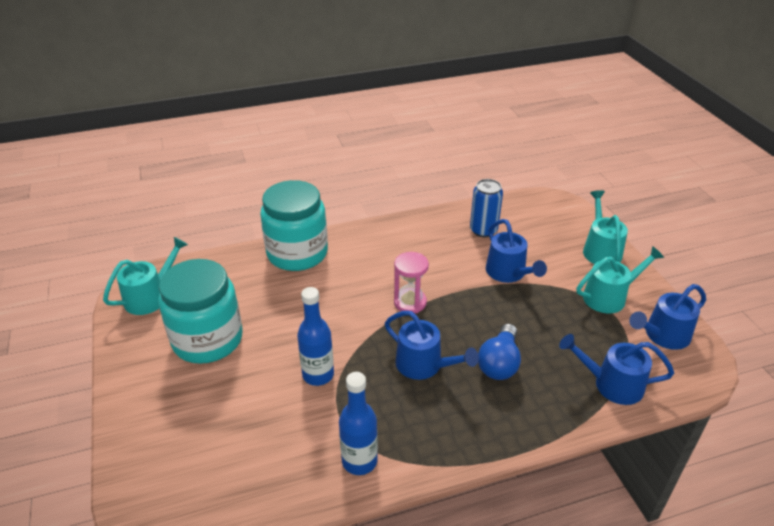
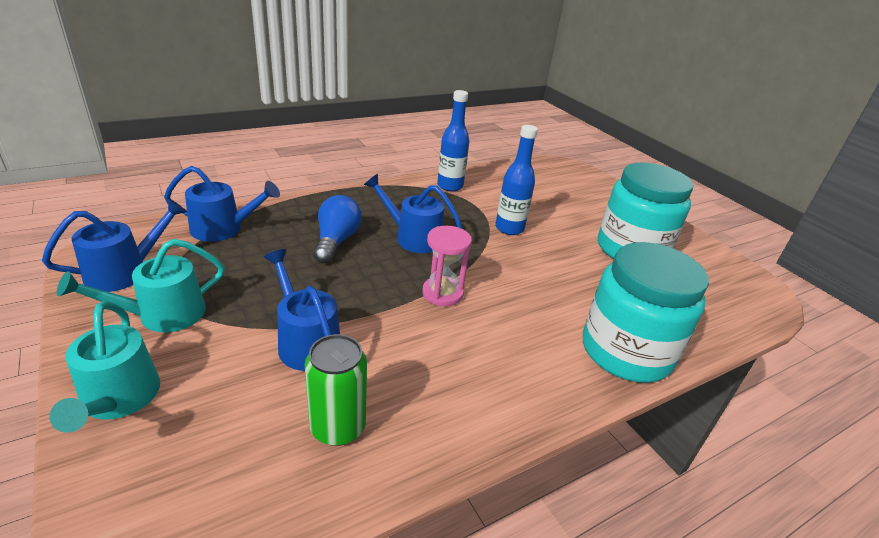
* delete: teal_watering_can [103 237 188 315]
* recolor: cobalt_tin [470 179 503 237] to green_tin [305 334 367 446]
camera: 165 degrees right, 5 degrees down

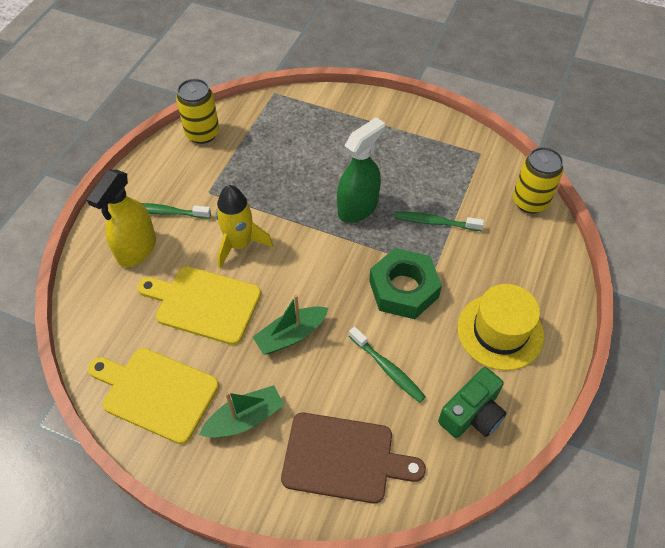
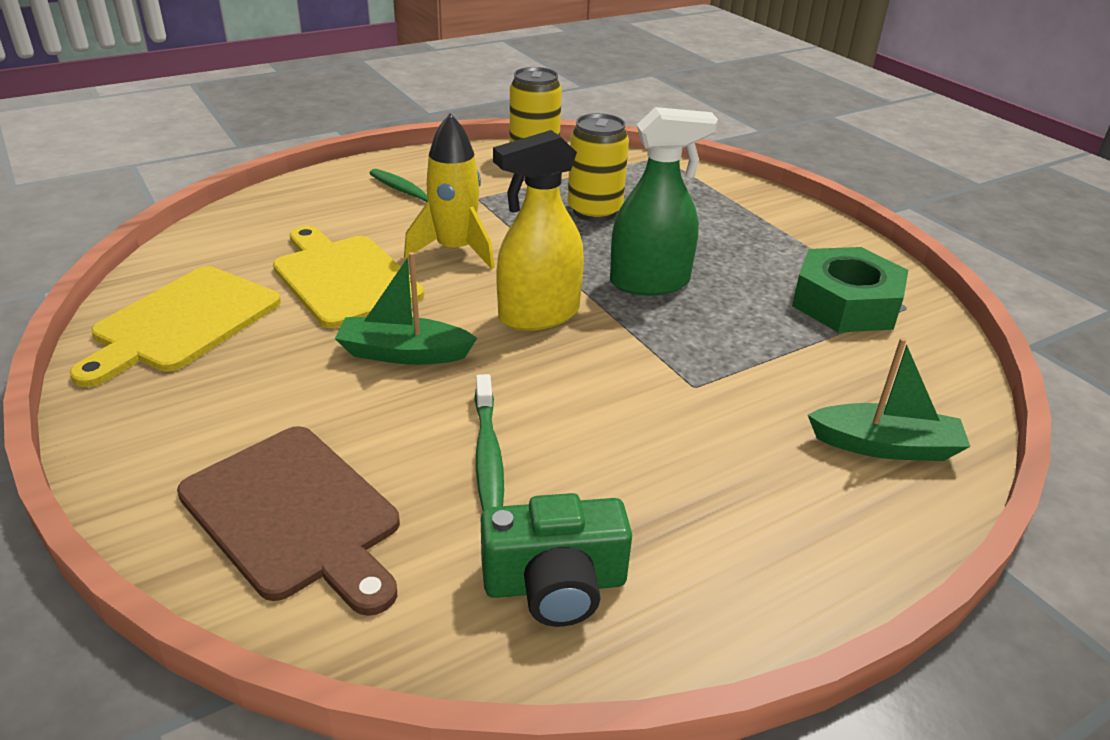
* delete: green_dental_brush [394 211 484 231]
* delete: yellow_tall_hat [457 284 544 371]
* move: yellow_sprayer [86 170 156 267] to [493 130 584 331]
* move: green_toy_boat [199 385 284 438] to [808 338 971 461]
* move: green_hexagon_nut [369 248 442 319] to [792 247 908 332]
* move: yellow_tin [513 147 564 214] to [568 113 629 222]
* rotate: yellow_chopping_board [88 348 219 444] = [70 266 281 387] 120 degrees counterclockwise
camera: 35 degrees right, 20 degrees down

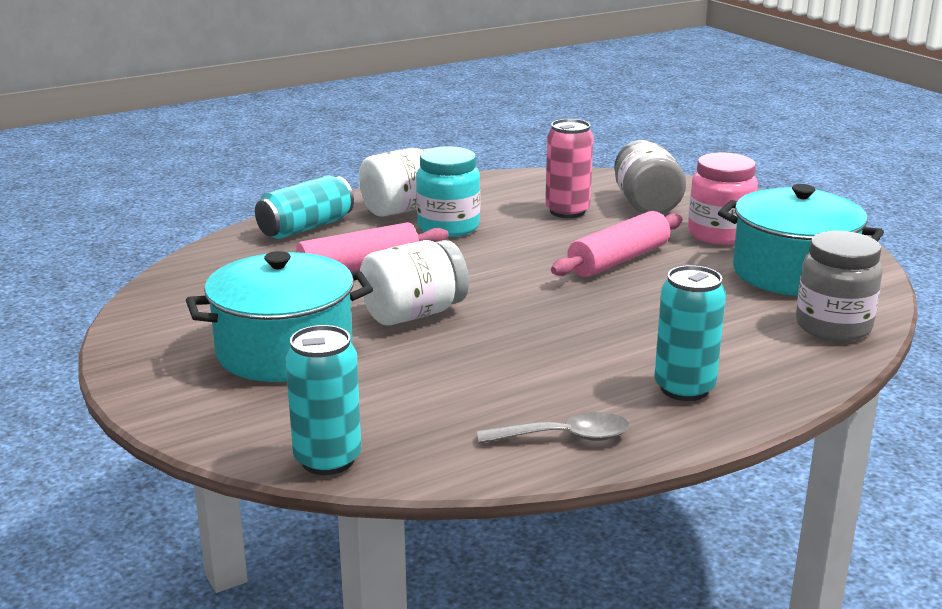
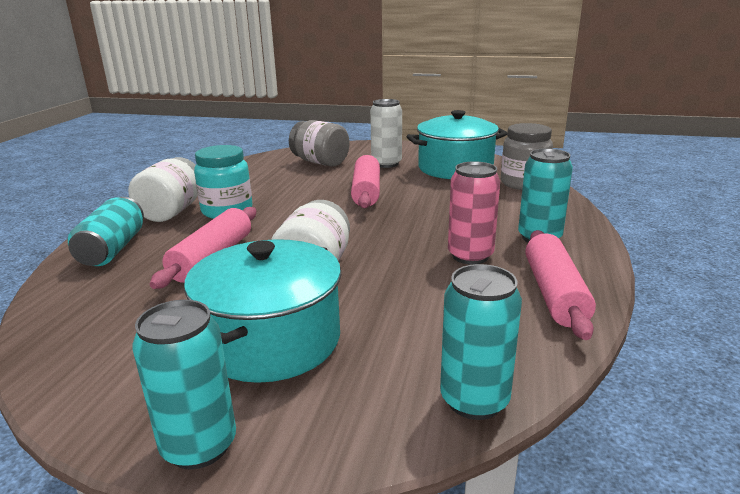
* insert: teal_tin [132 300 236 469]
* move: pink_tin [545 119 594 218] to [448 161 500 265]
* replace: grey_spoon [477 412 629 444] to pink_pastry_roller [525 230 596 340]
* replace: pink_preserve_jar [688 153 758 245] to pure_white_tin [370 99 402 168]
camera: 45 degrees left, 0 degrees up

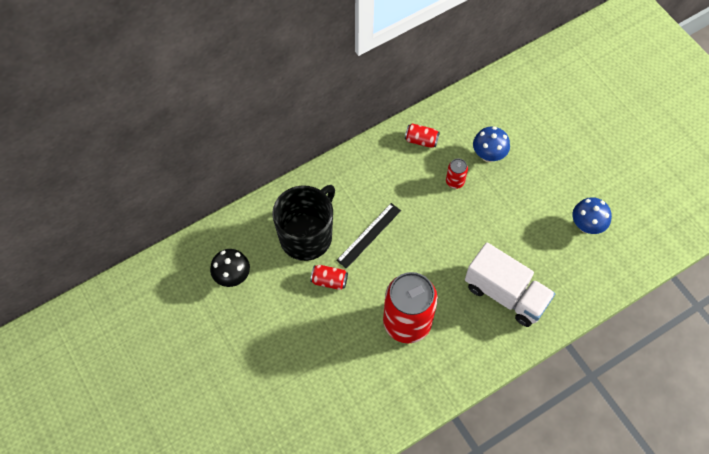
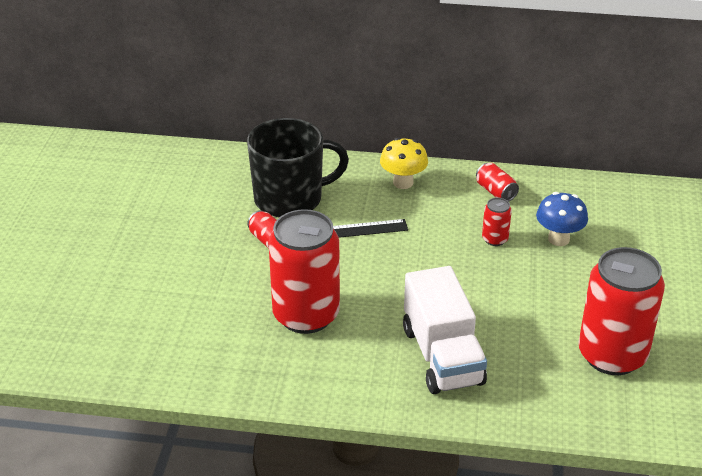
* delete: black_mushroom [210 249 250 287]
* insert: yellow_mushroom [380 138 428 189]
* replace: cobalt_mushroom [572 197 612 234] to scarlet_tin [578 247 665 375]
camera: 40 degrees right, 25 degrees down

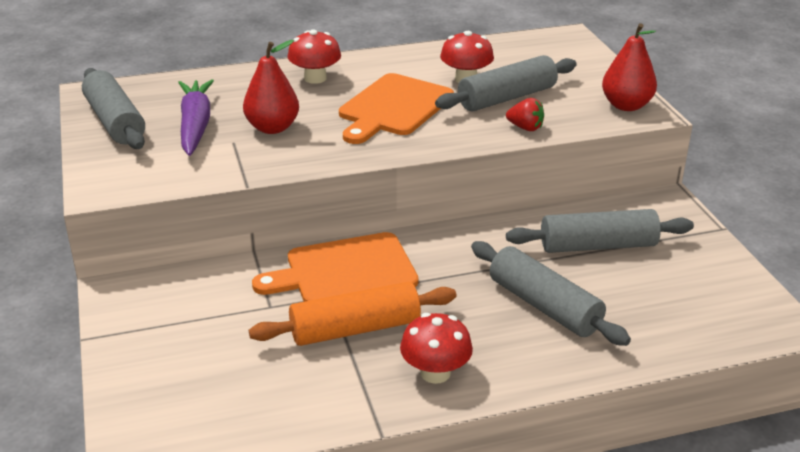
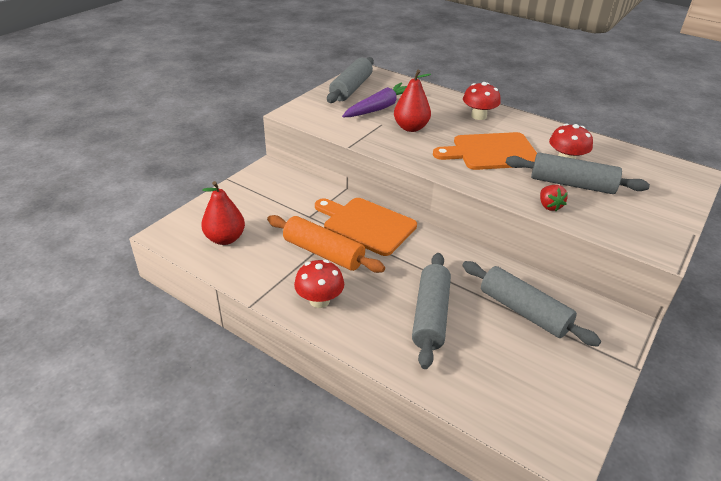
* move: scarlet_pear_fruit [602 23 657 111] to [201 181 245 245]
camera: 50 degrees right, 5 degrees up

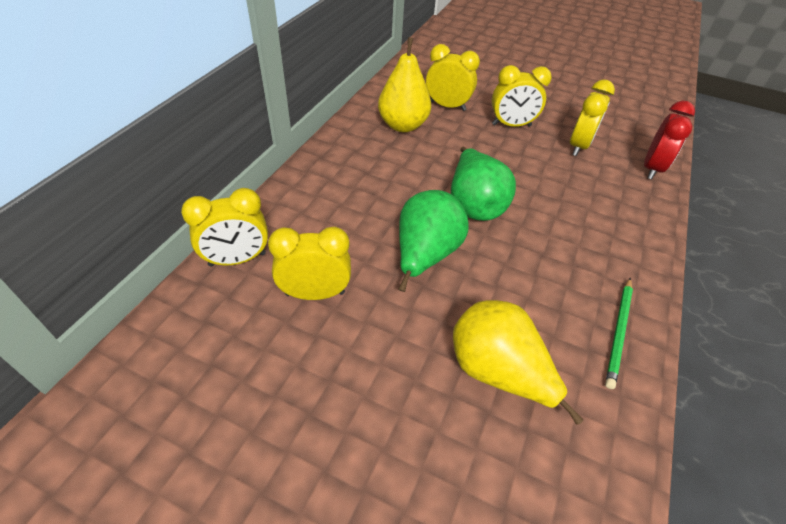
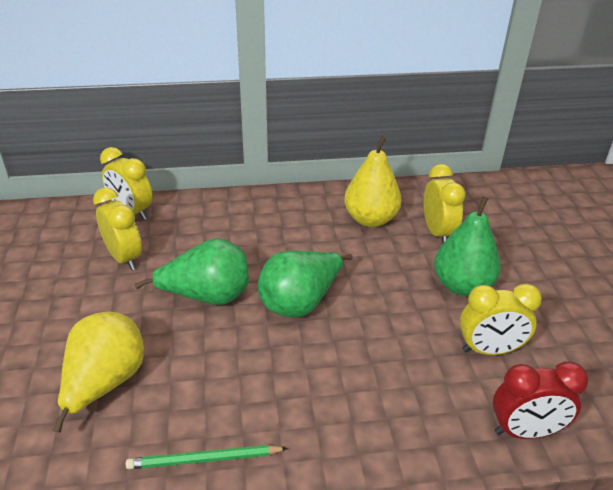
* replace: yellow_bedside_clock [492 65 552 127] to green_pear_fruit [434 196 501 296]
camera: 60 degrees right, 10 degrees down

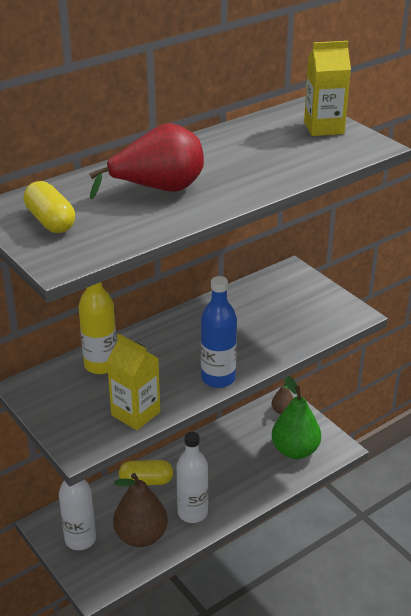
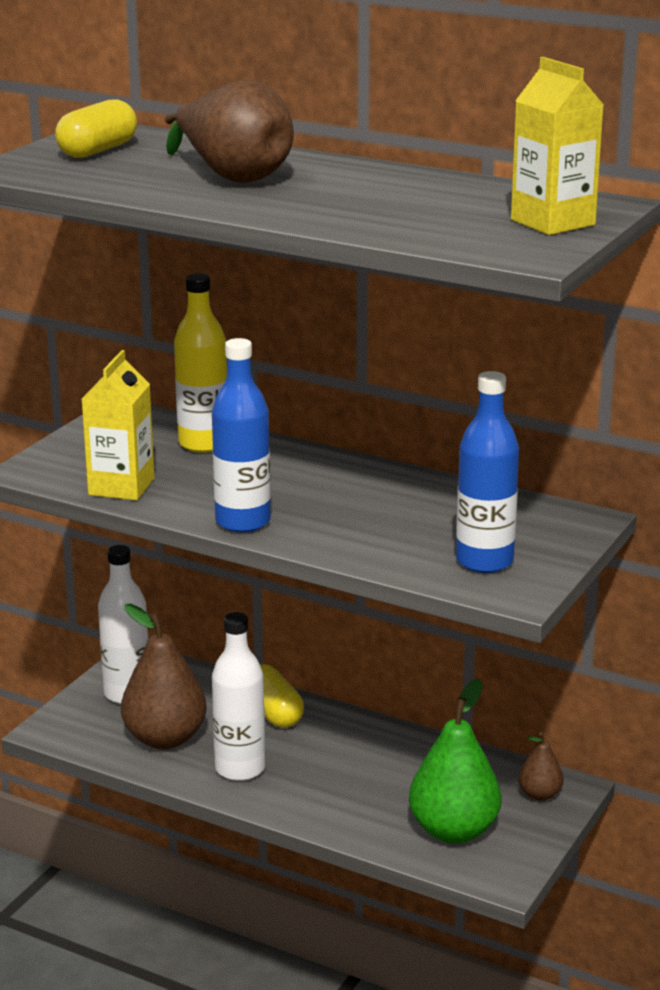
* insert: cobalt_drink_bottle [456 371 519 573]
* recolor: scarlet_pear_fruit [89 123 204 199] to russet_pear_fruit [165 80 294 183]
camera: 65 degrees right, 10 degrees down

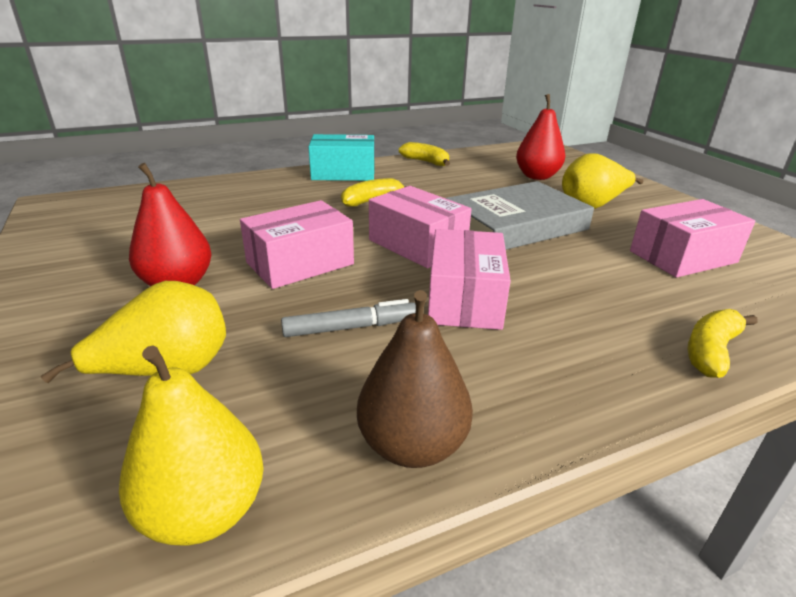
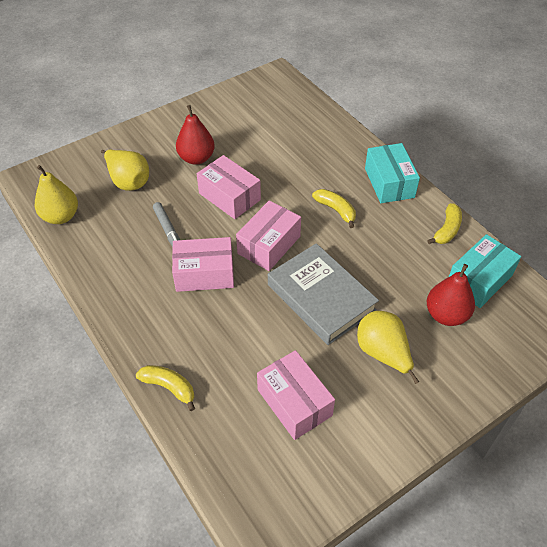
* delete: russet_pear_fruit [357 290 473 468]
* insert: teal_package [449 234 521 308]
camera: 80 degrees right, 20 degrees up

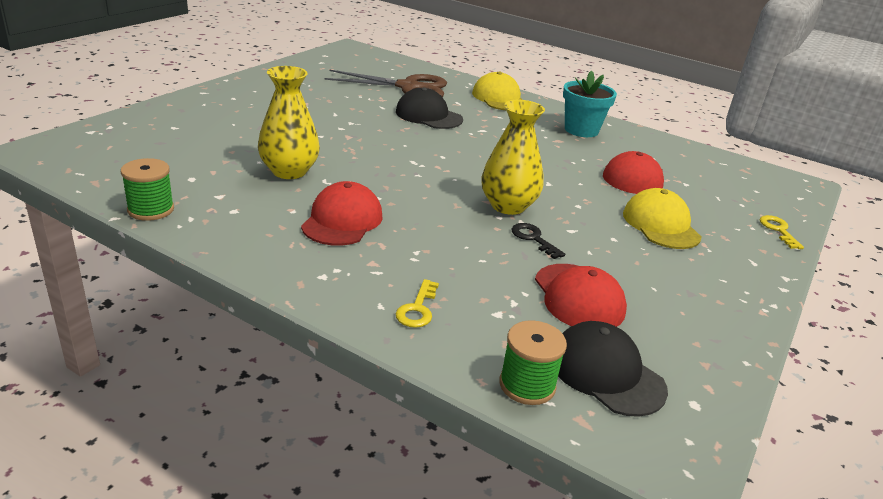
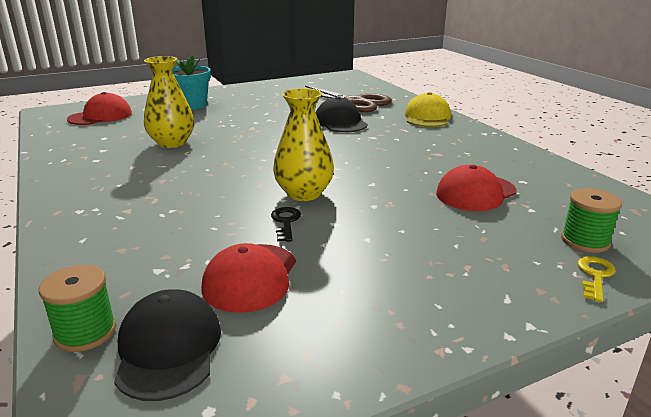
* delete: yellow_key [395 279 439 328]
* delete: yellow_peaked_cap [623 188 702 249]
* move: green_reel_of_thread [121 158 174 221] to [561 188 622 253]
* move: scarlet_peaked_cap [301 181 383 246] to [67 92 132 125]
* move: teal_flower_pot [563 70 617 137] to [172 55 211 109]
camera: 35 degrees right, 5 degrees down

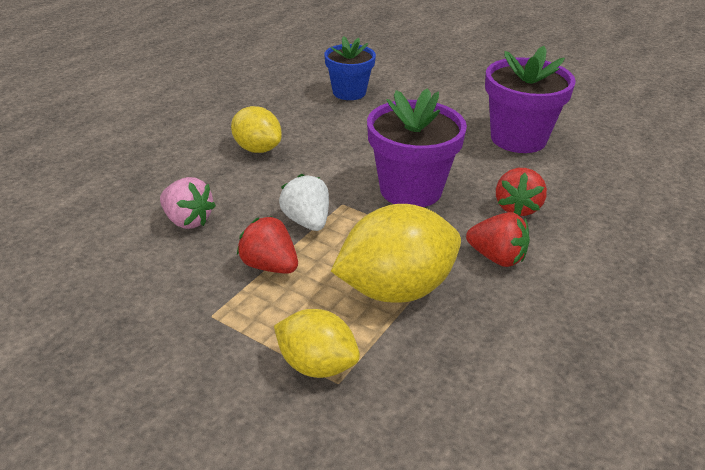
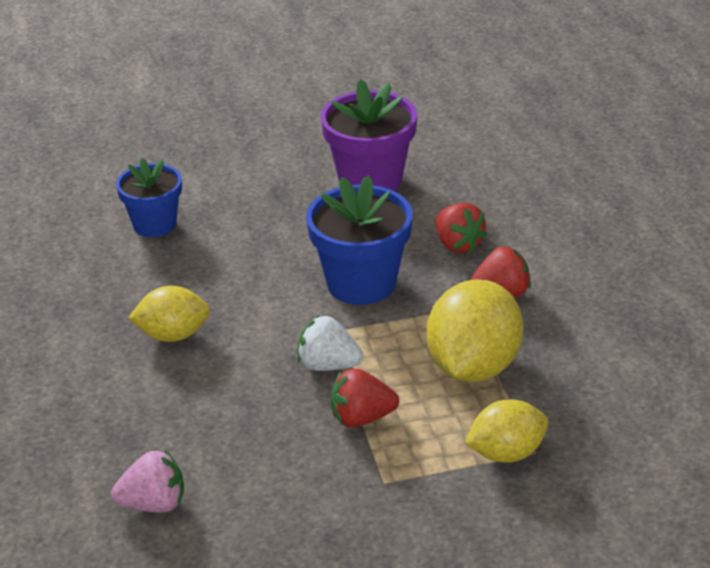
* move: pink_toy_strawberry [160 177 216 229] to [111 449 184 513]
* recolor: purple_flower_pot [367 88 467 207] to cobalt_flower_pot [306 175 413 305]
camera: 45 degrees left, 0 degrees up

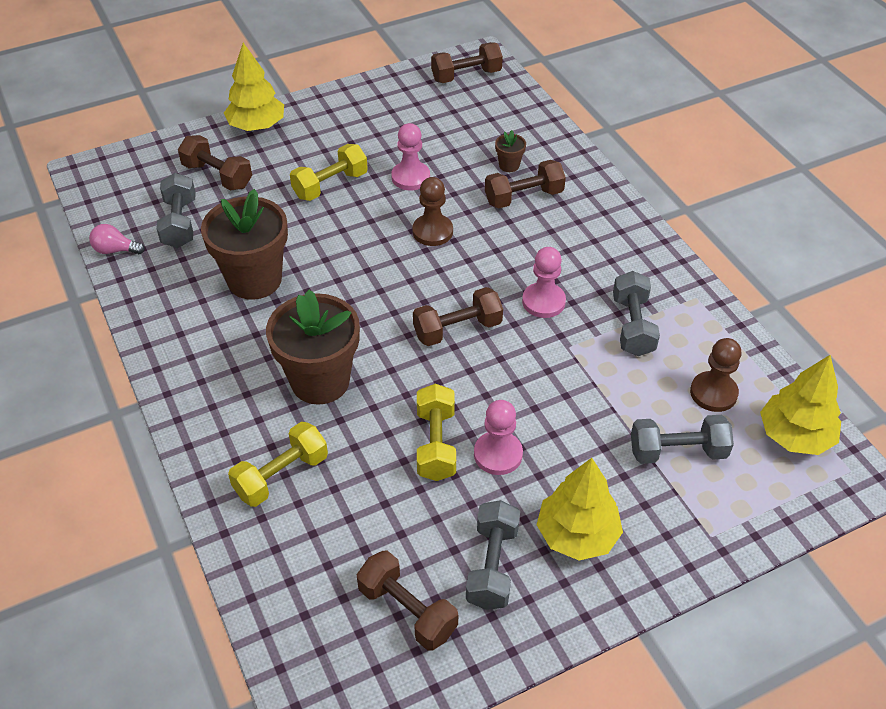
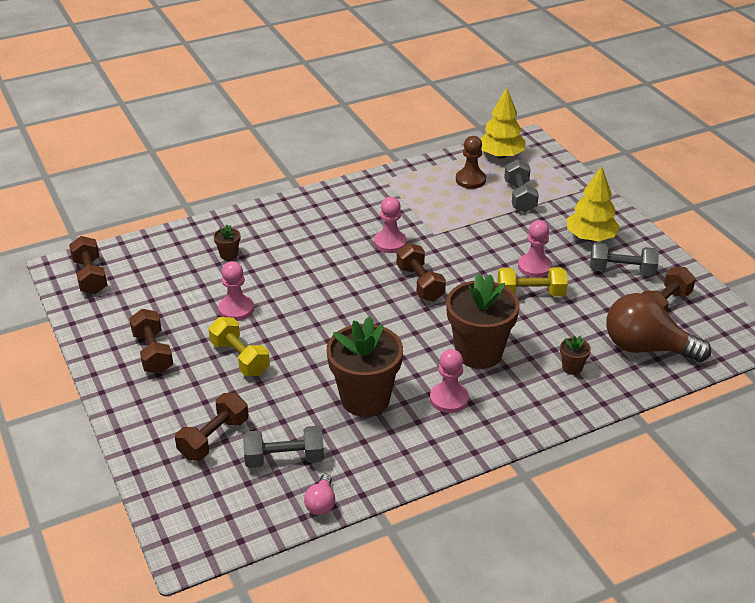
* delete: yellow_toy_tree [224 43 284 131]
* delete: russet_game_pawn [412 177 453 246]
* delete: grey_dumbbell [613 271 660 356]
* insert: pink_game_pawn [430 349 469 413]
* insert: russet_light_bulb [606 293 711 362]
* move: russet_dumbbell [485 160 566 209] to [129 309 173 374]
* replace: yellow_dumbbell [228 422 328 507] to russet_flower_pot [560 336 591 375]
camera: 90 degrees left, 10 degrees down

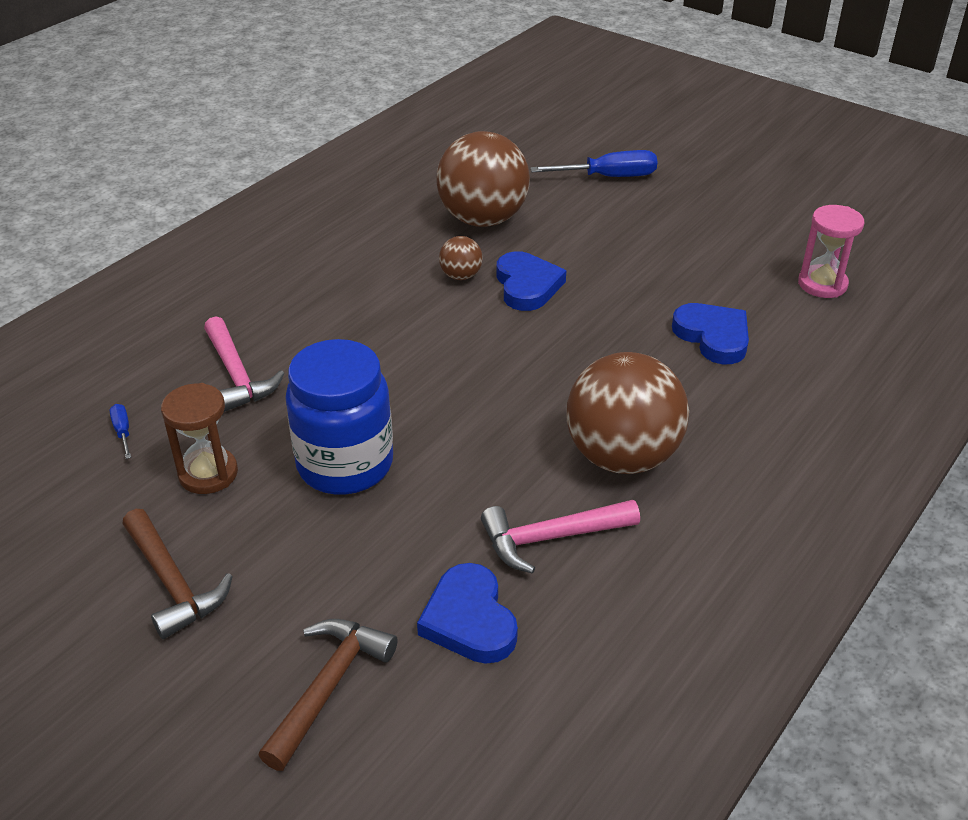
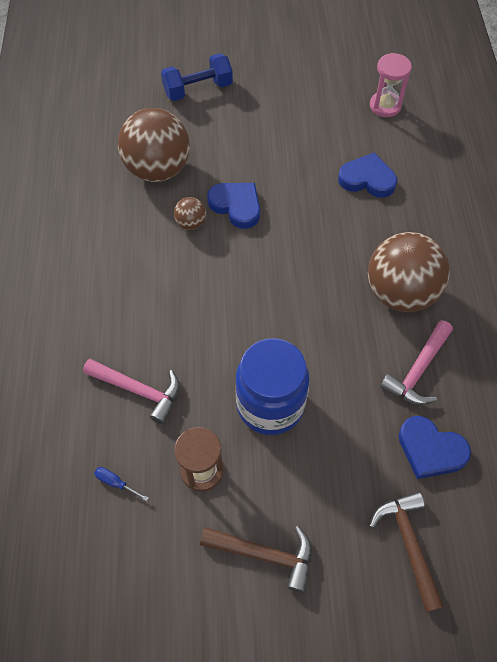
* replace: cobalt_screwdriver [531 150 657 177] to cobalt_dumbbell [161 53 233 101]
camera: 40 degrees left, 20 degrees up

